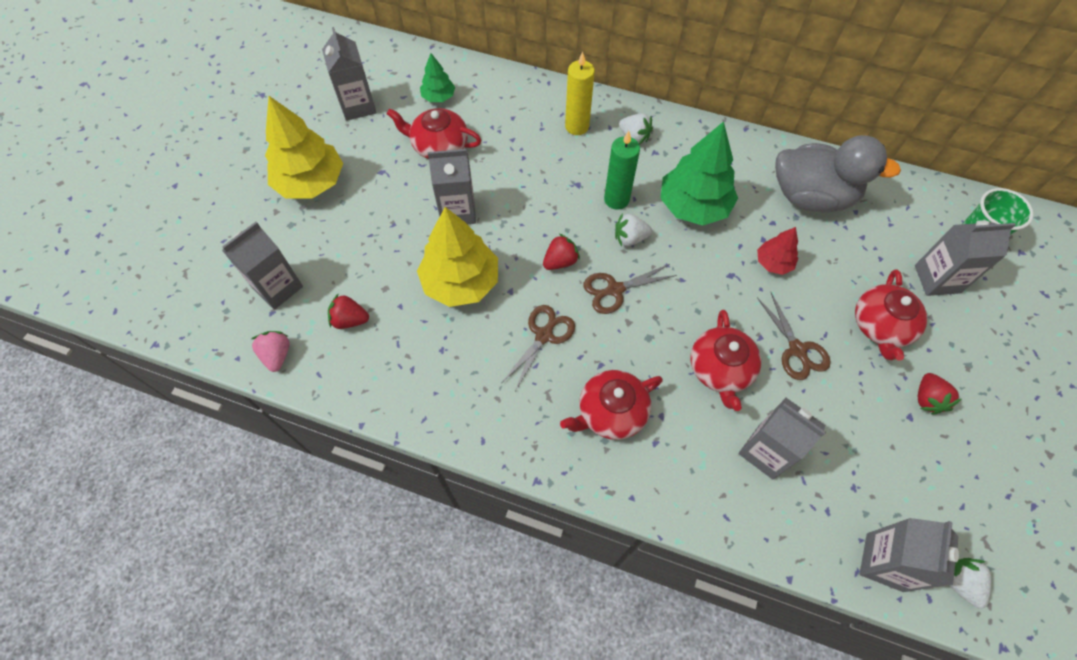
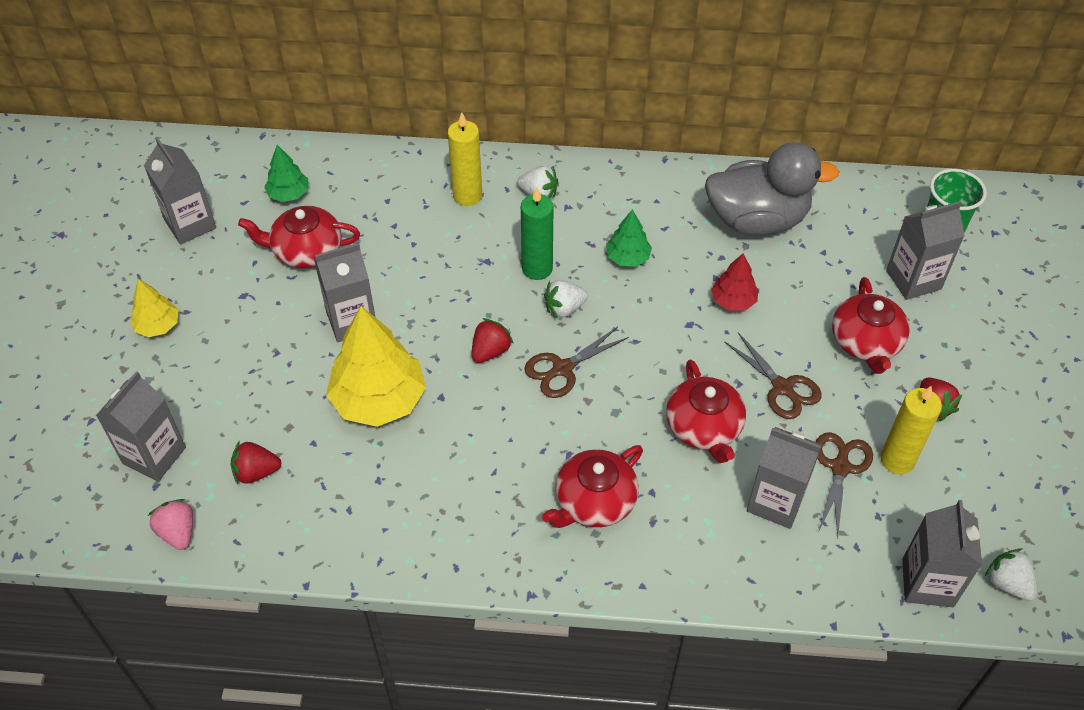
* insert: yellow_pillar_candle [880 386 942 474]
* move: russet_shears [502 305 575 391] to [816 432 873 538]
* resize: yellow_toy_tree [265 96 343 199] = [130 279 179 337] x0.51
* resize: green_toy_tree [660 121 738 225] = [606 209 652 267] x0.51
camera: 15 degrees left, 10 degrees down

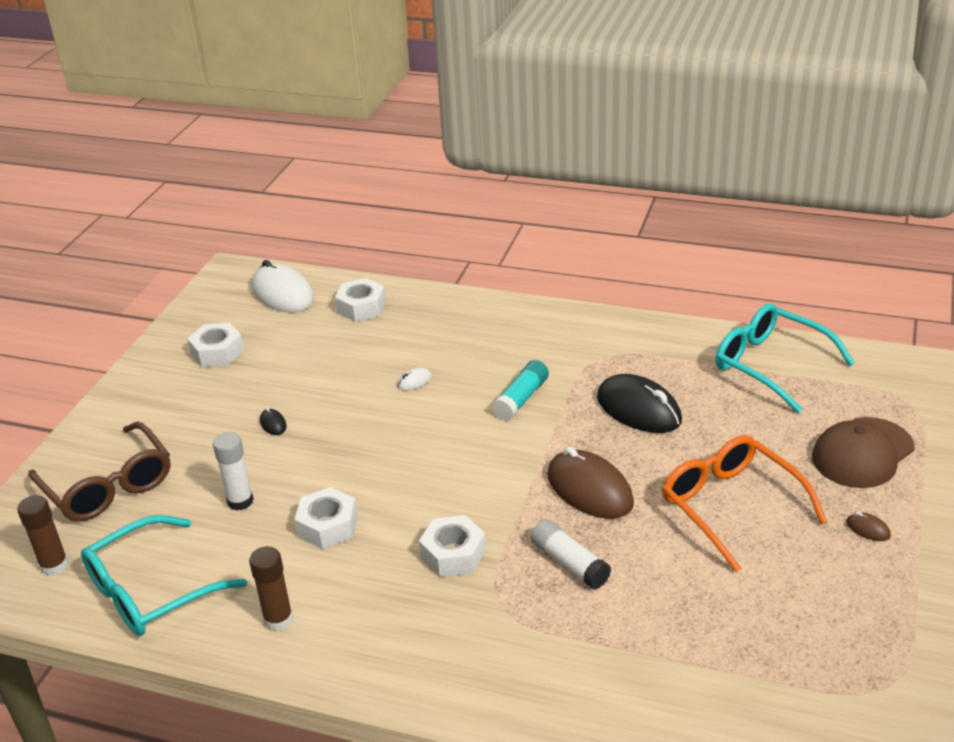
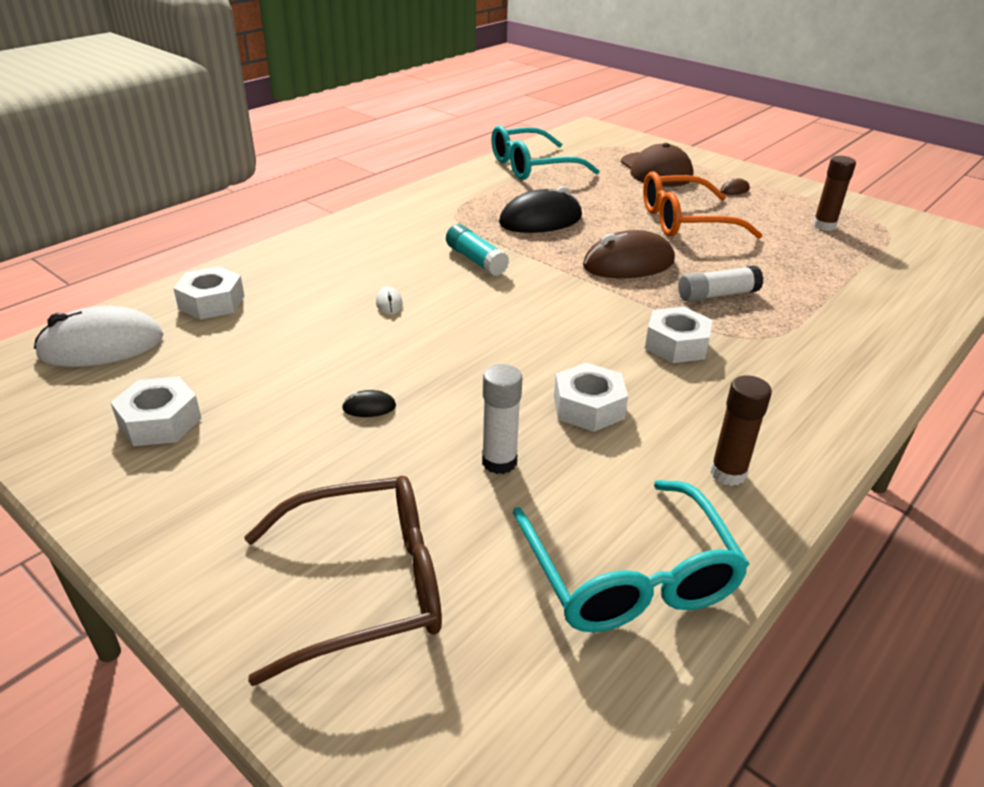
* move: russet_stick_of_glue [17 495 69 576] to [813 156 856 231]
camera: 70 degrees left, 0 degrees up

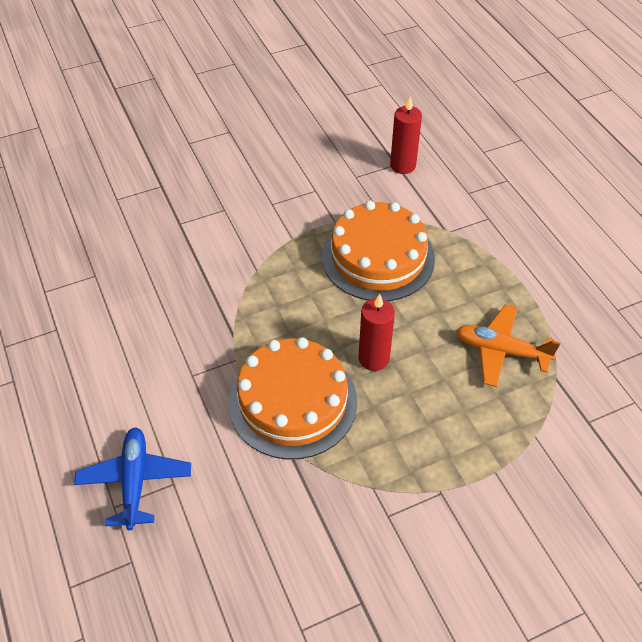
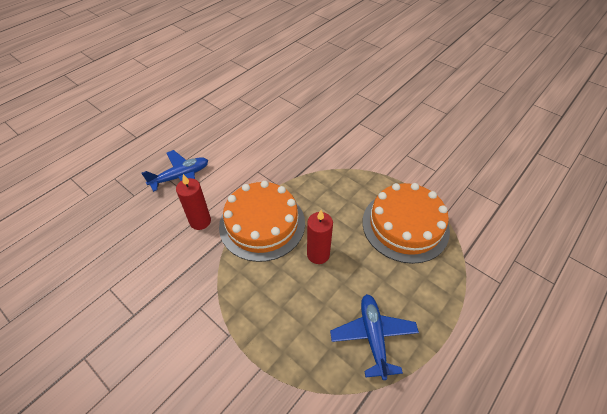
* move: scarlet_pillar_candle [390 97 422 174] to [176 174 211 230]
* recolor: orange_aeroplane [456 304 560 387] to cobalt_aeroplane [330 294 419 380]
camera: 65 degrees right, 0 degrees up

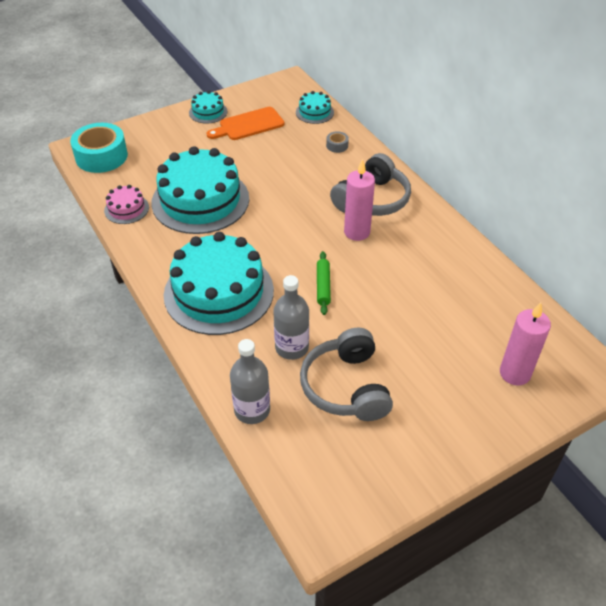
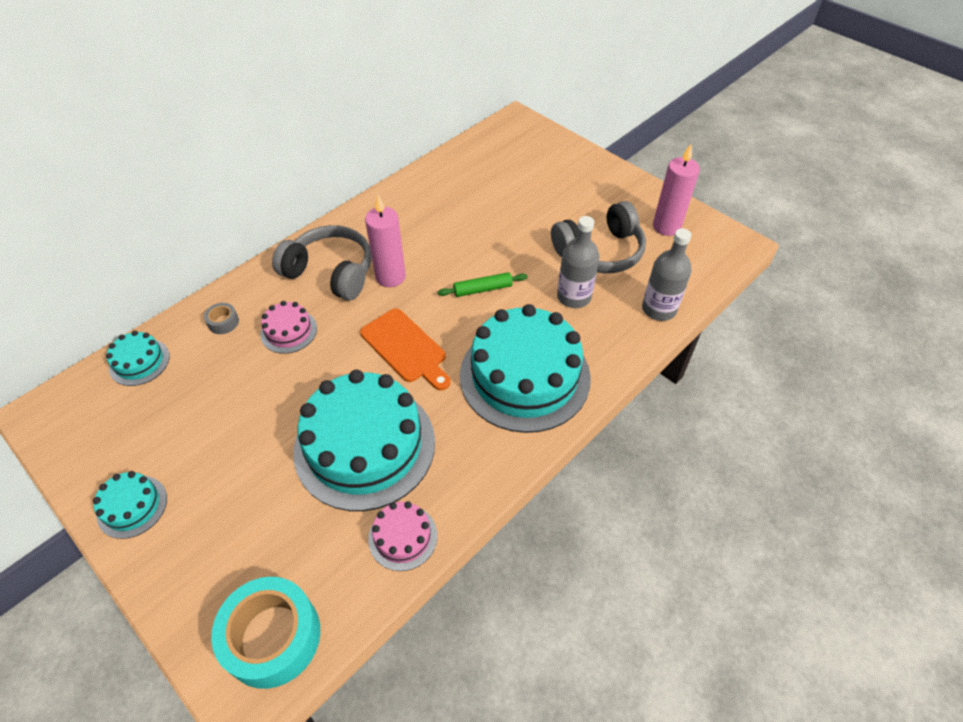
* insert: pink_layer_cake [260 301 317 354]
* move: orange_chopping_board [207 107 284 140] to [360 308 450 390]
* move: pink_pillar_candle [500 302 551 386] to [653 144 700 236]
camera: 105 degrees left, 5 degrees up

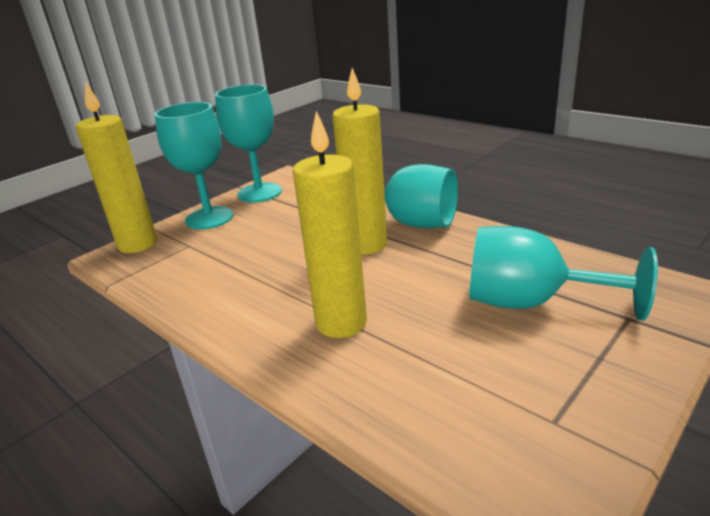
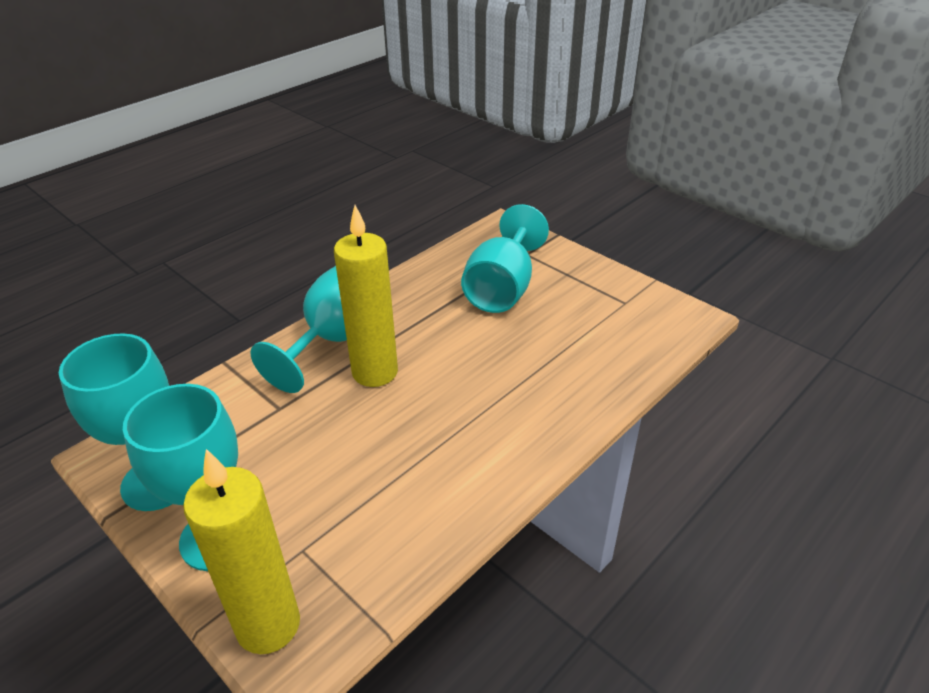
* delete: yellow_pillar_candle [293 111 367 338]
camera: 90 degrees left, 10 degrees up

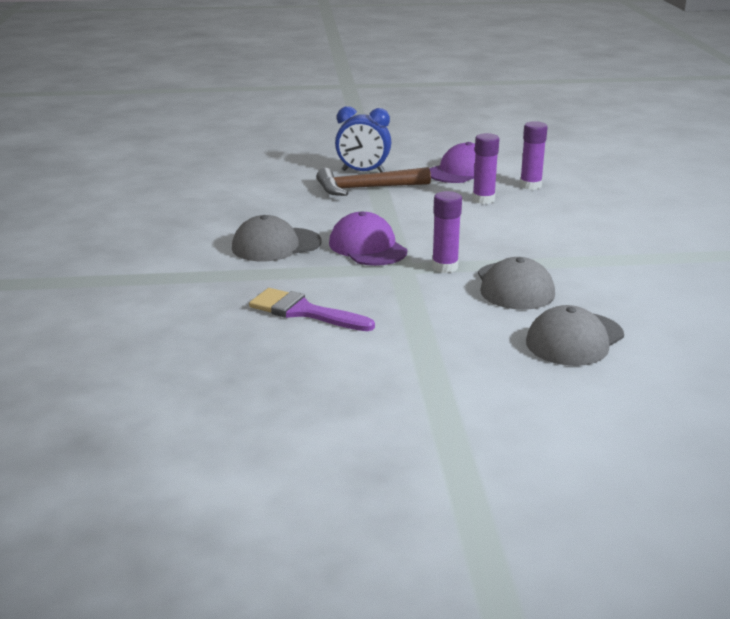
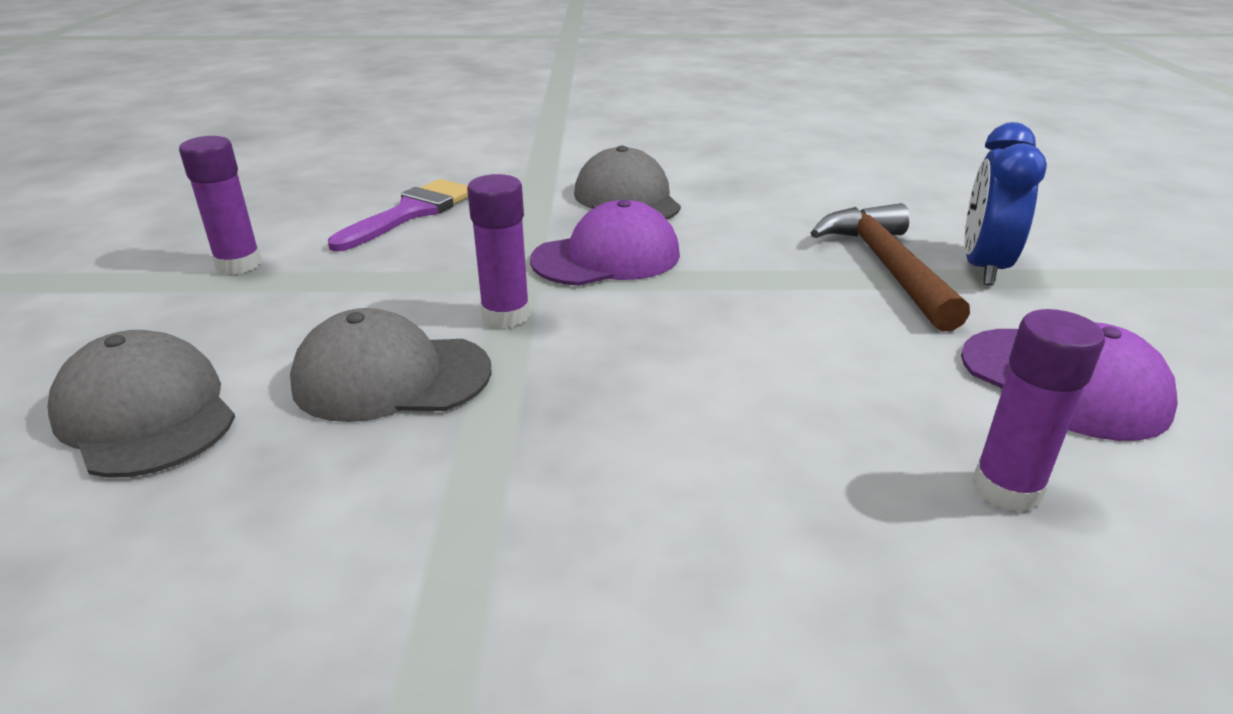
* move: purple_stick_of_glue [472 133 499 204] to [179 136 262 274]
camera: 95 degrees right, 5 degrees up

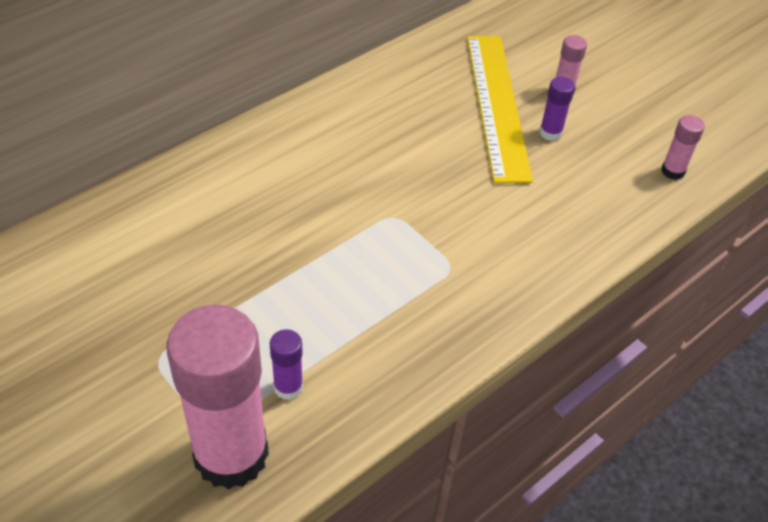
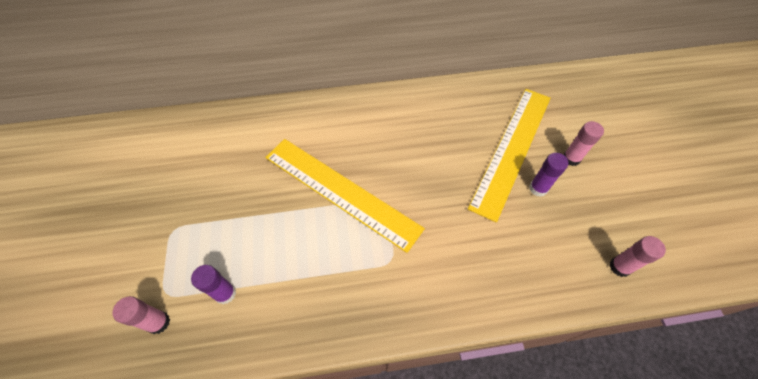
* insert: yellow_straightedge [265 139 425 253]
* resize: pink_stick_of_glue [166 305 269 489] = [112 296 170 334] x0.42
camera: 35 degrees right, 10 degrees up

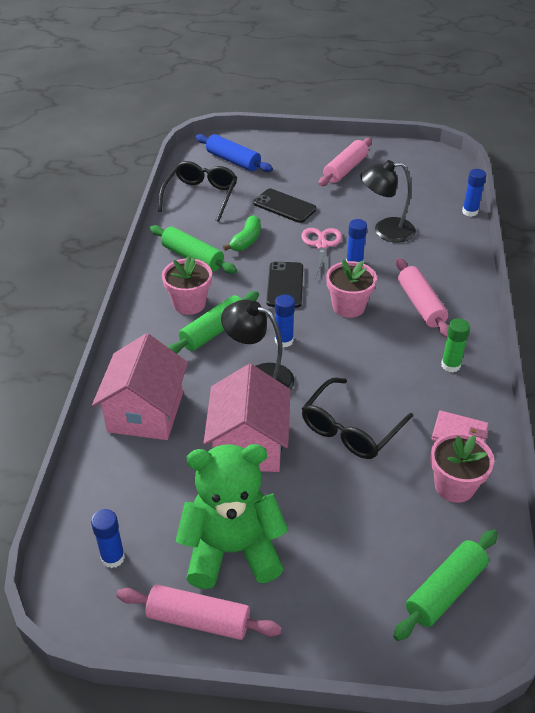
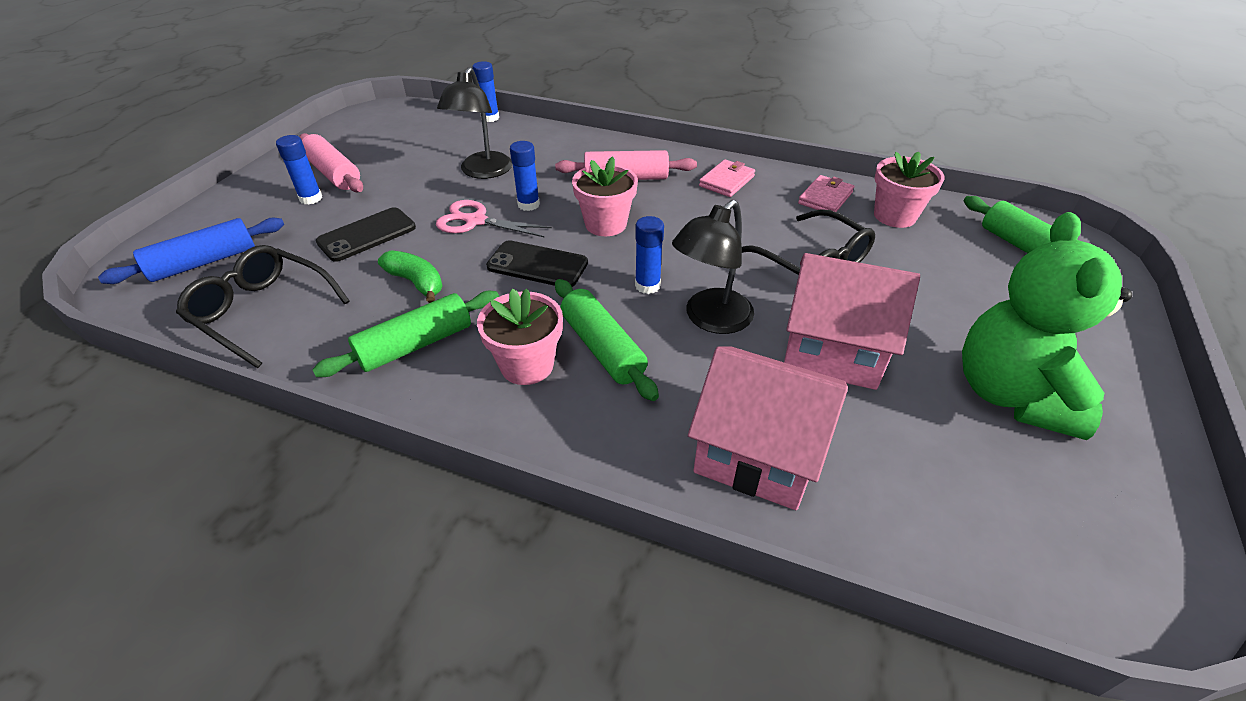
* delete: pink_pastry_roller [116 585 282 640]
* move: cobalt_stick_of_glue [91 509 125 568] to [276 135 322 205]
* replace: green_stick_of_glue [441 318 470 372] to pink_card_wallet [699 159 755 197]
camera: 75 degrees left, 0 degrees up

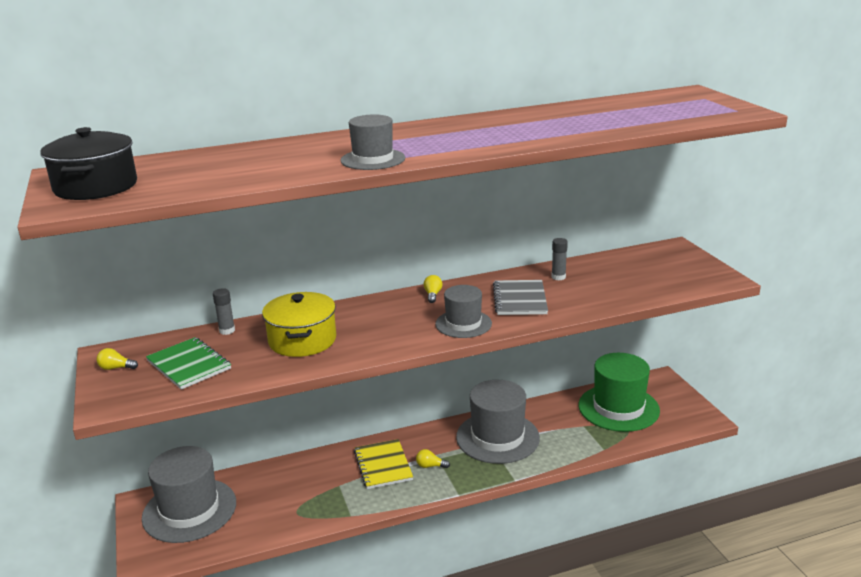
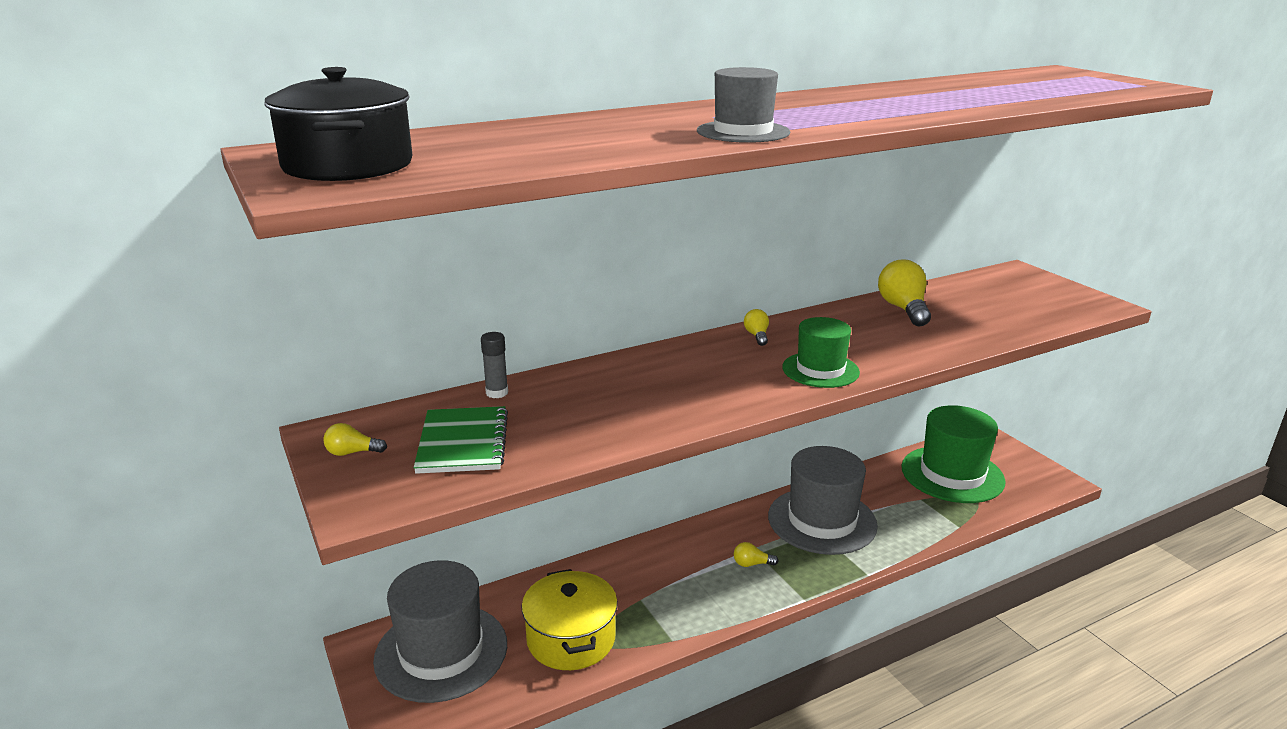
* delete: yellow_exercise_book [354 439 413 489]
* delete: grey_exercise_book [493 280 548 315]
* move: yellow_stockpot [262 292 336 357] to [521 569 618 670]
* replace: grey_stick_of_glue [551 238 568 281] to yellow_light_bulb [878 259 931 326]
* recolor: grey_tall_hat [435 285 492 338] to green_tall_hat [782 317 860 388]
* rotate: green_exercise_book [146 337 231 390] = [414 406 508 474] 45 degrees clockwise
camera: 10 degrees left, 0 degrees up

